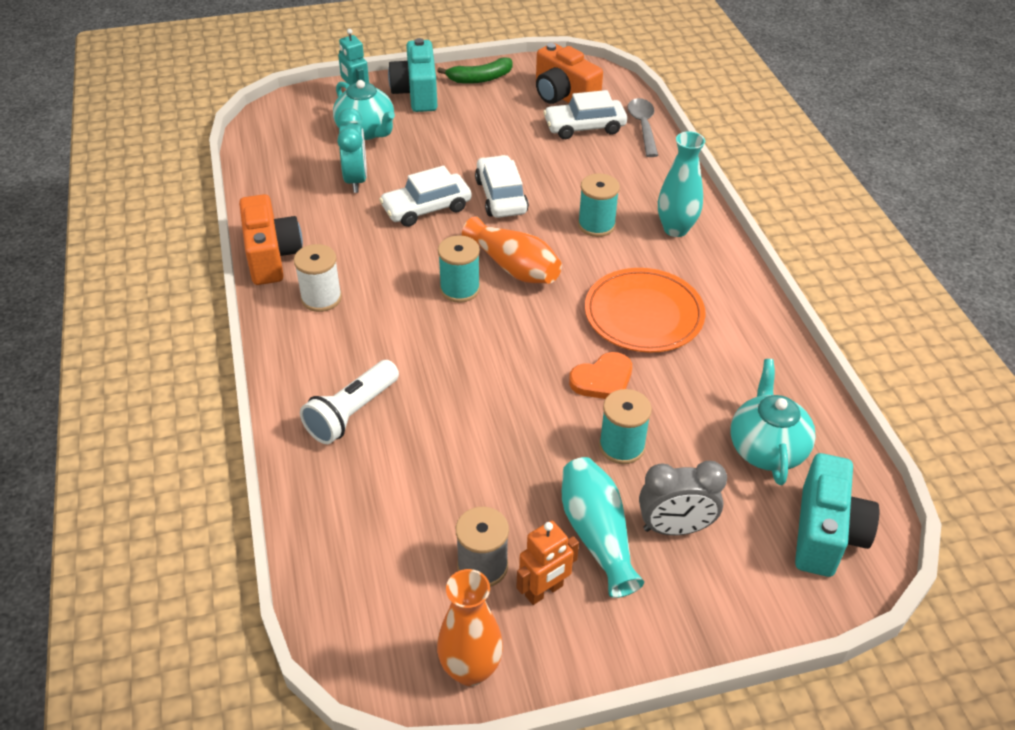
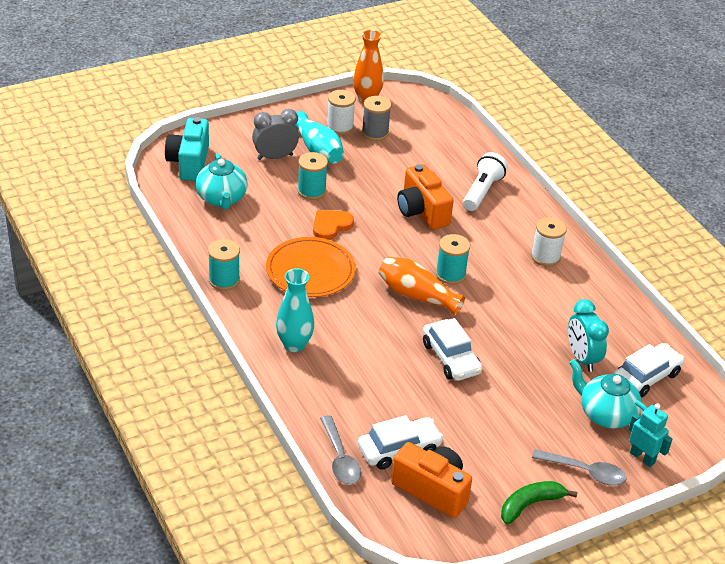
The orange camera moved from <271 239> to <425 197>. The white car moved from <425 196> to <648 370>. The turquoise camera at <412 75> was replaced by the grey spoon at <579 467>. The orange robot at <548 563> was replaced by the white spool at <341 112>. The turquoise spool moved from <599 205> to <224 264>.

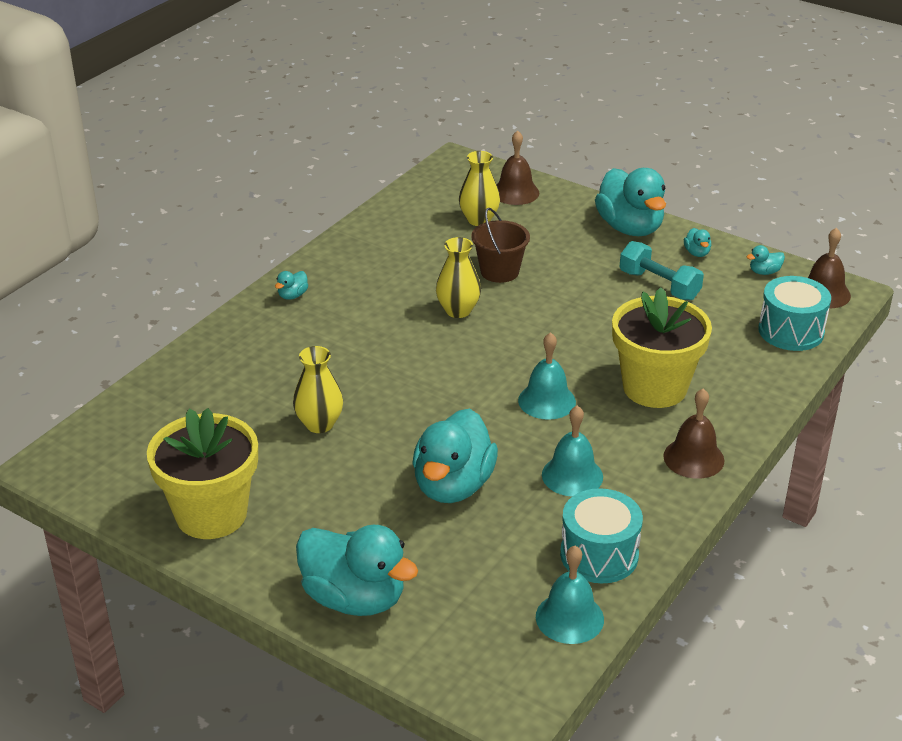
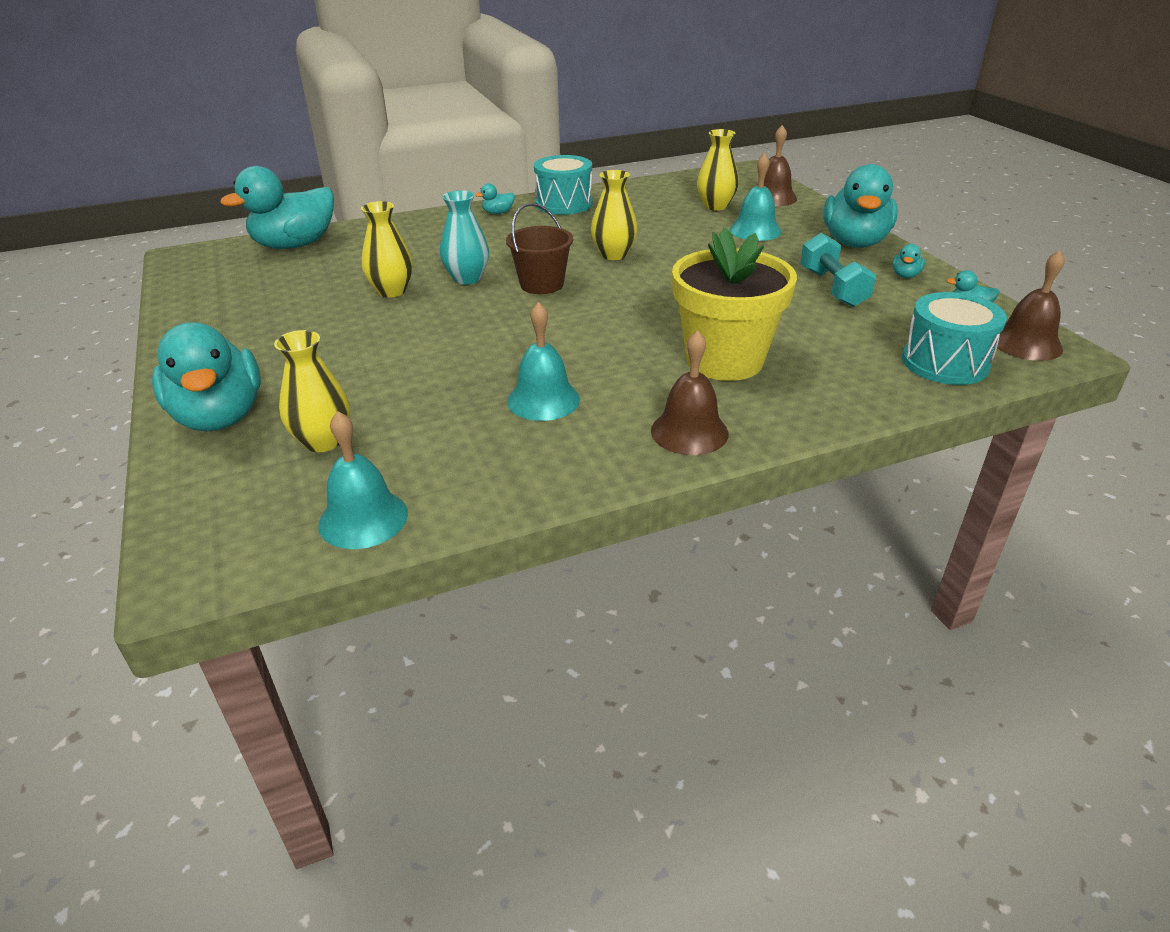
The yellow flower pot at <202 473> disappeared. The turquoise duck moved from <455 456> to <277 207>. The brown bucket moved from <500 245> to <539 248>. The turquoise bell moved from <547 376> to <755 197>. The turquoise drum moved from <601 535> to <563 185>. The yellow vase at <312 391> appeared. The turquoise vase at <464 237> appeared.

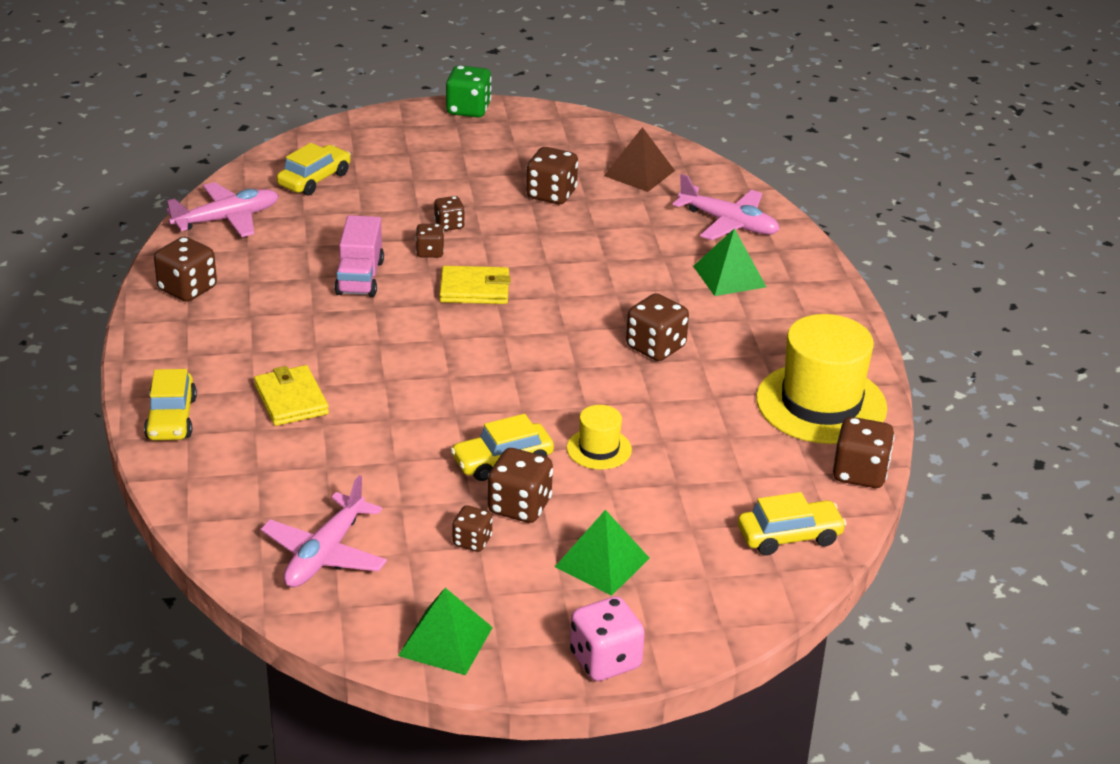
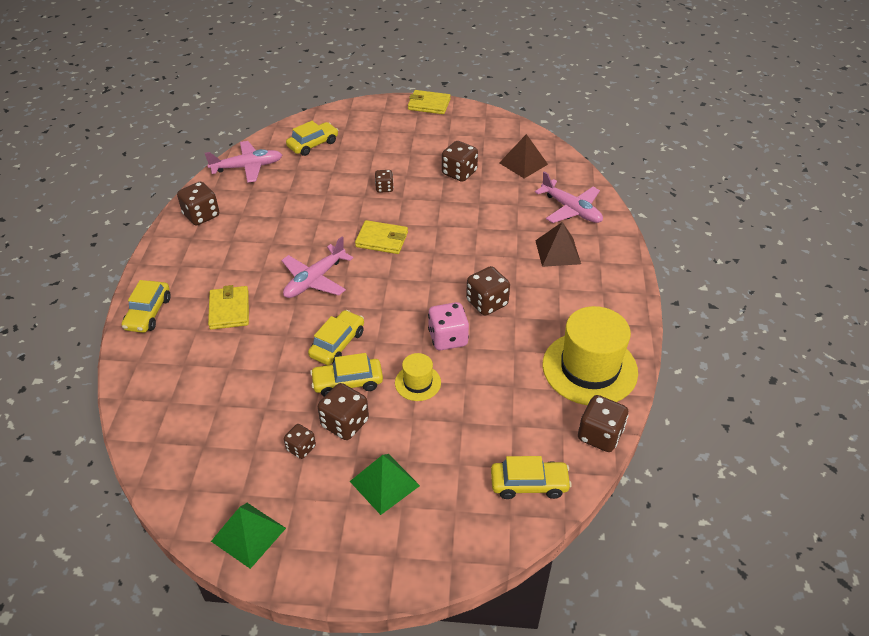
The pink plane moved from <324 531> to <317 267>. The pink truck at <359 256> disappeared. The brown dice at <430 241> disappeared. The green dice at <469 91> was replaced by the yellow wallet at <429 102>. The pink dice moved from <607 638> to <448 326>. The green pyramid at <729 262> became the brown pyramid at <558 244>. The yellow car at <336 337> appeared.

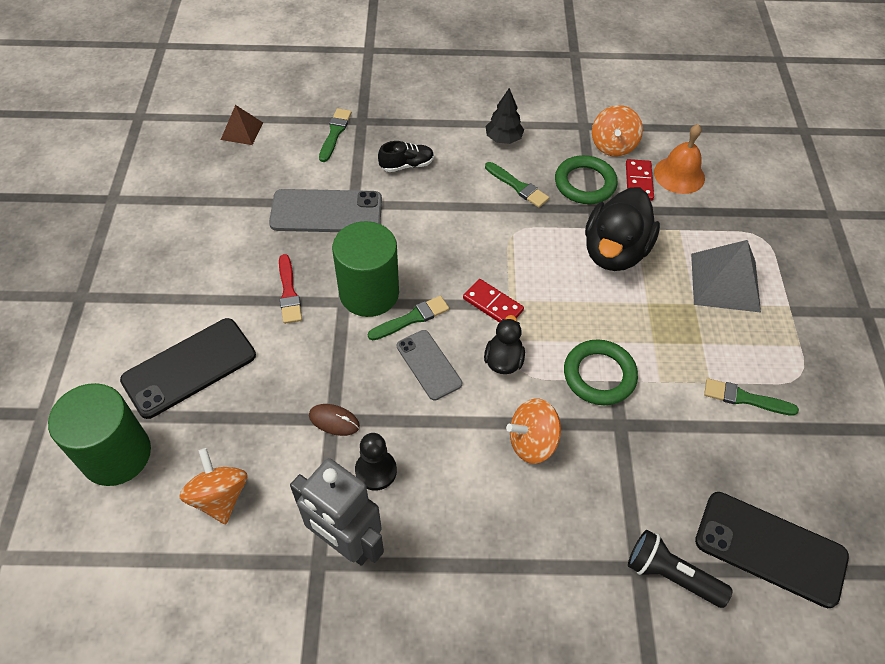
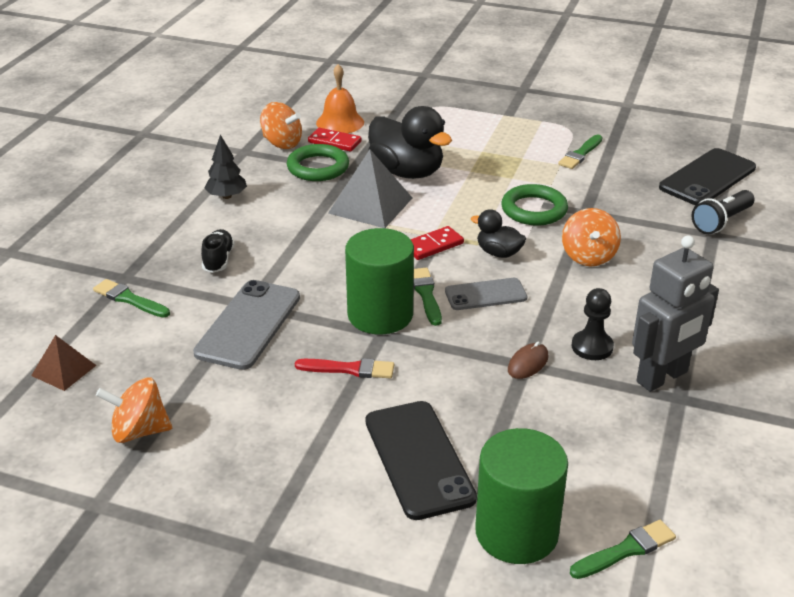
The orange spinning top moved from <213 486> to <134 410>. The green brush moved from <517 185> to <623 549>. The grey pyramid moved from <726 276> to <370 188>.

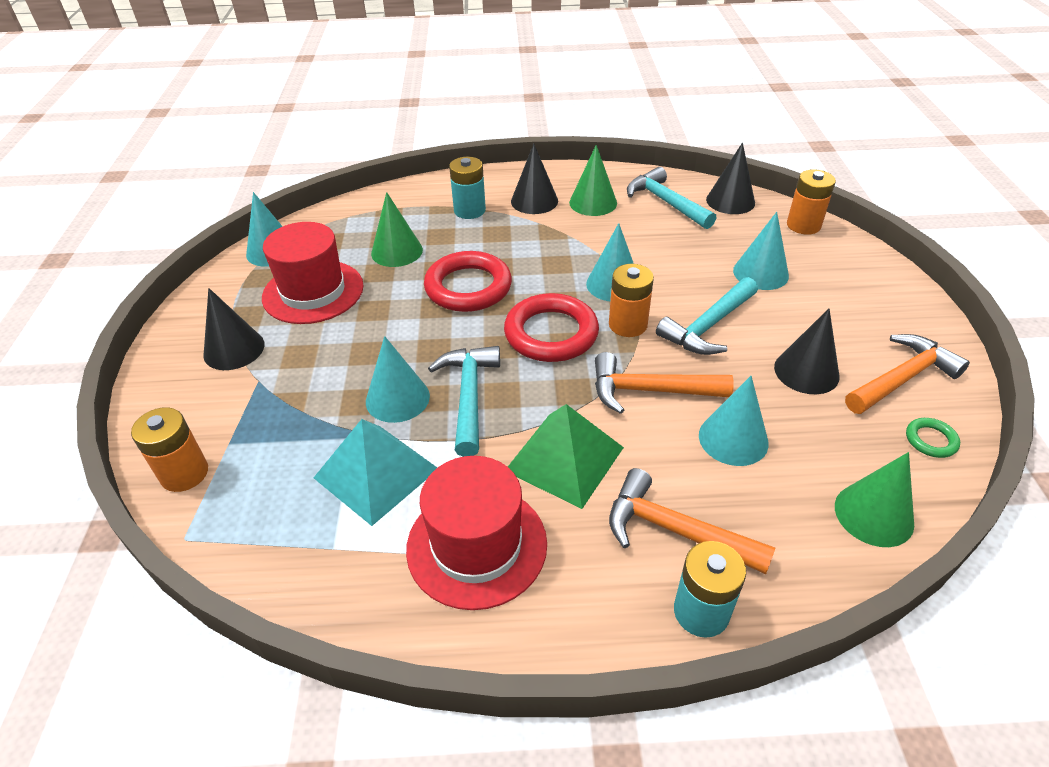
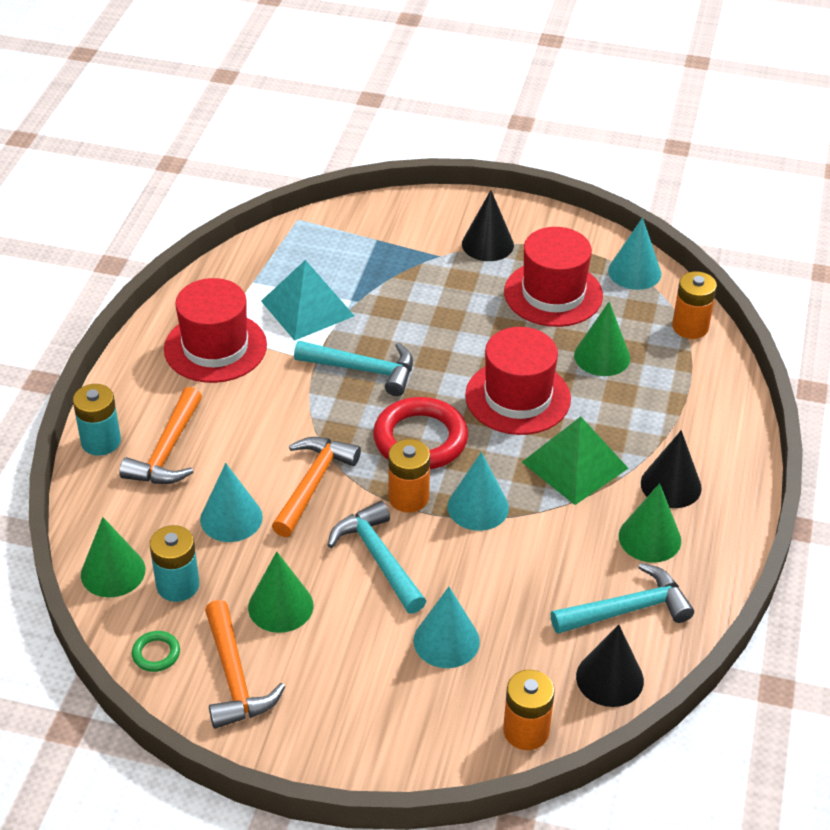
The orange battery moved from <169 449> to <694 305>. The turquoise cone at <398 379> disappeared. The red ring at <468 281> was replaced by the red hat at <518 381>. The turquoise battery moved from <467 188> to <174 563>. The green pyramid moved from <566 456> to <575 461>. The orange hammer at <692 521> turned 150 degrees clockwise. The black cone at <806 351> became the green cone at <280 592>.

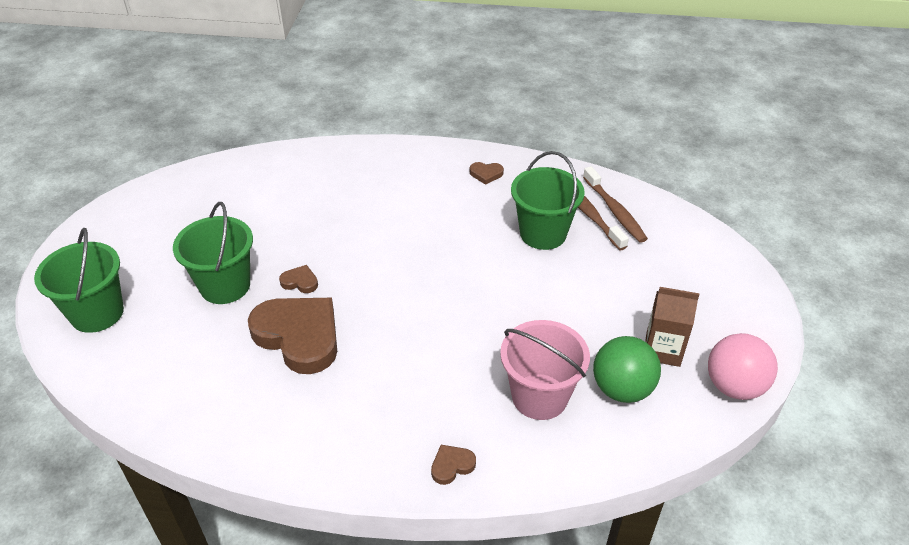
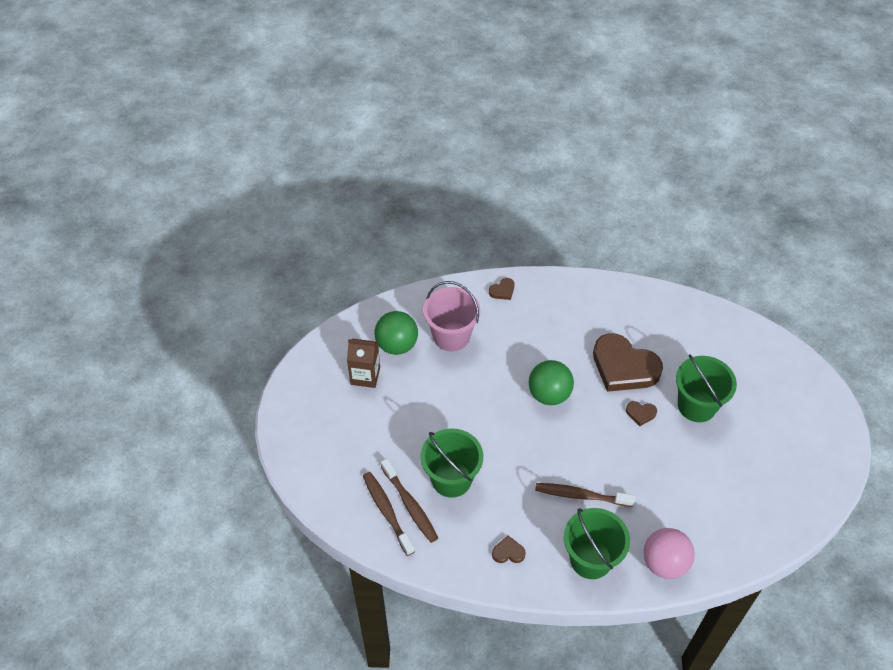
The green bucket moved from <79 280> to <597 543>. The pink ball moved from <743 366> to <669 553>. The green ball at <551 382> appeared. The brown toothbrush at <585 495> appeared.

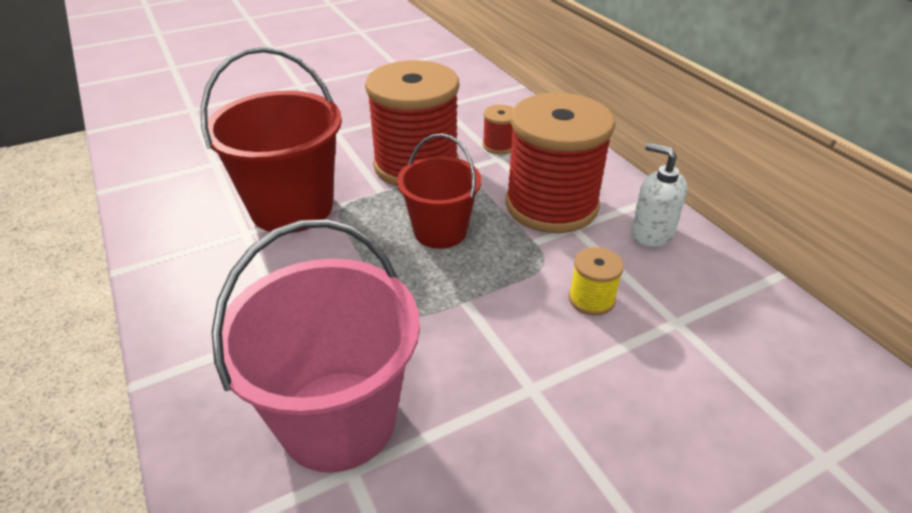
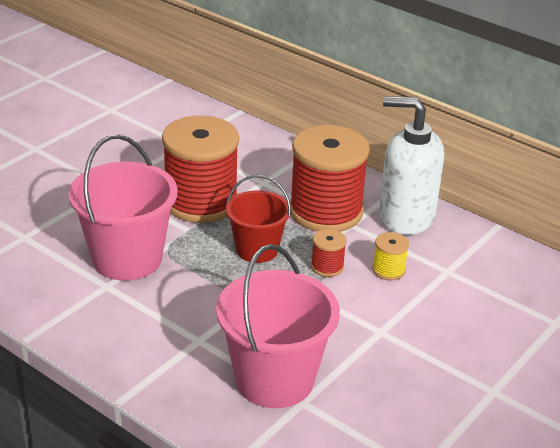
The red bucket at <271 140> became the pink bucket at <123 207>. The red spool moved from <498 129> to <329 253>. The white soap dispenser at <659 195> changed to 1.82 times the size.

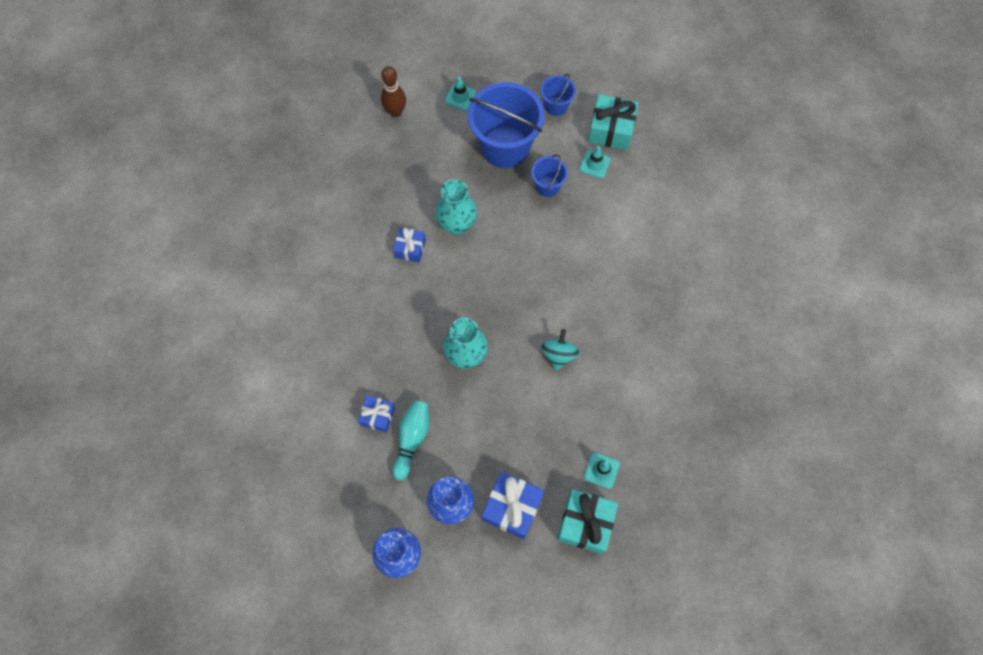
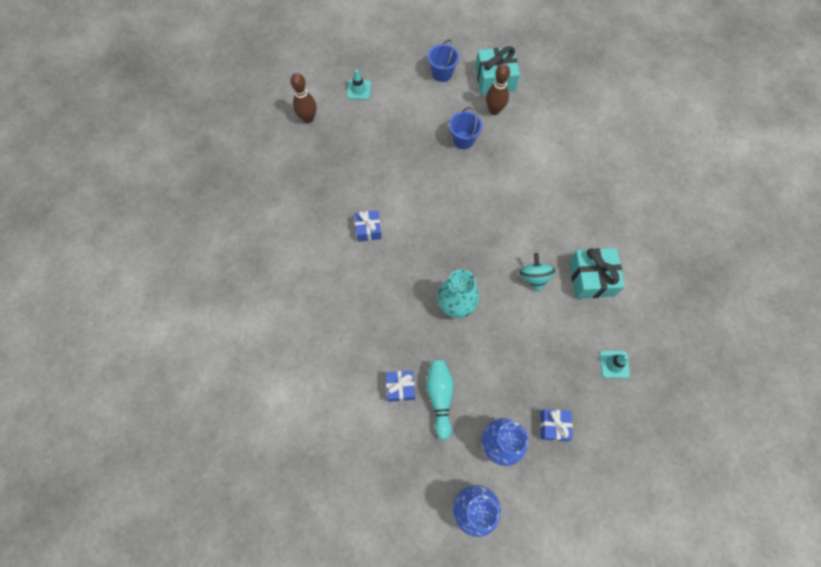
The turquoise vase at <456 207> disappeared. The blue bucket at <506 125> disappeared. The blue gift at <513 505> changed to 0.61 times the size. The turquoise gift moved from <587 521> to <597 273>. The turquoise traffic cone at <595 162> was replaced by the brown bowling pin at <498 89>.

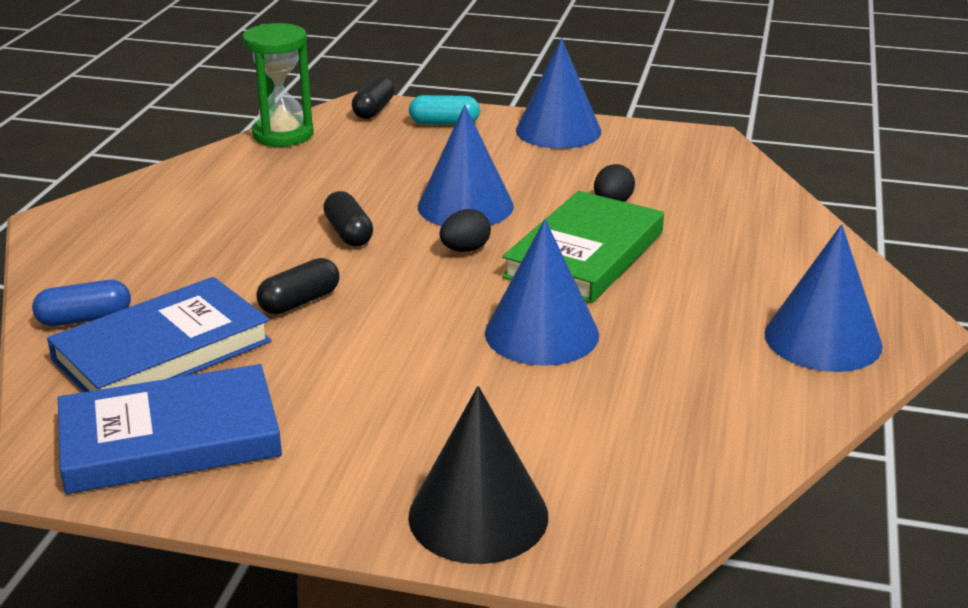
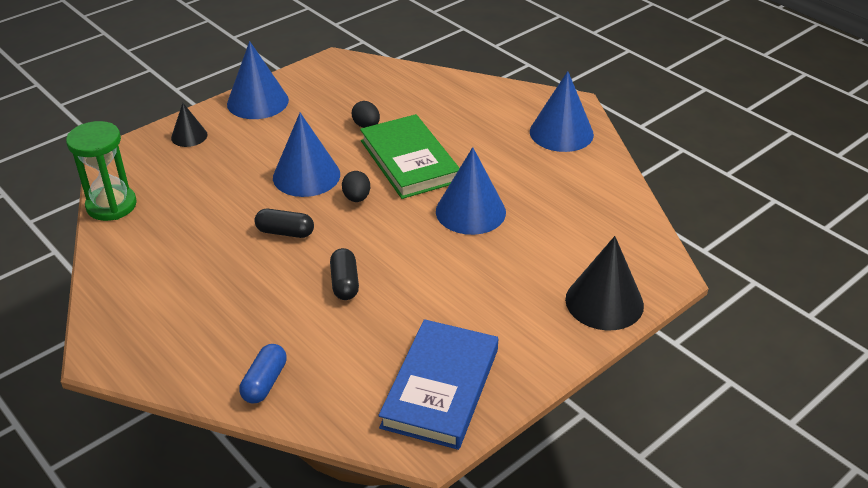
The blue book at <159 334> disappeared. The black capsule at <373 97> disappeared. The turquoise capsule at <444 110> was replaced by the black cone at <189 125>.

